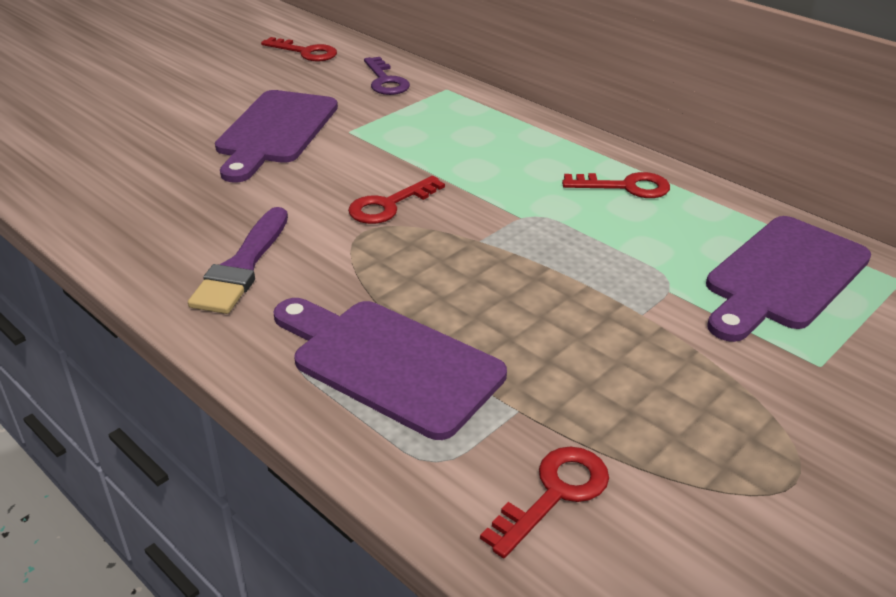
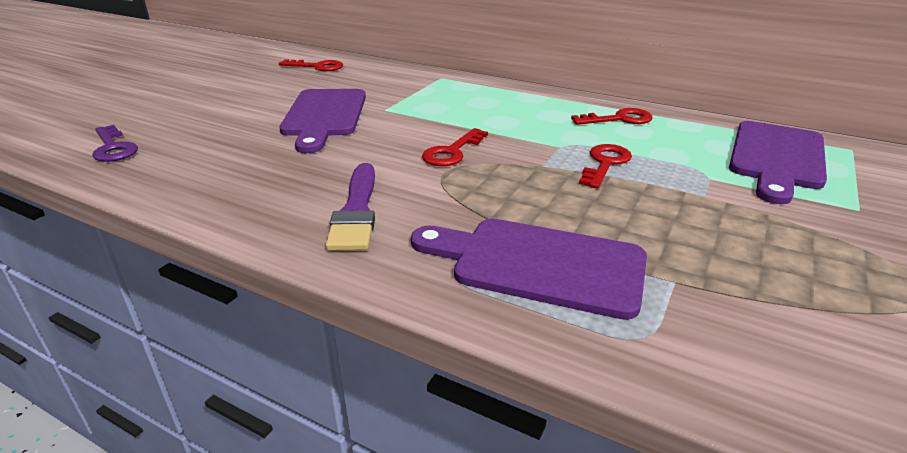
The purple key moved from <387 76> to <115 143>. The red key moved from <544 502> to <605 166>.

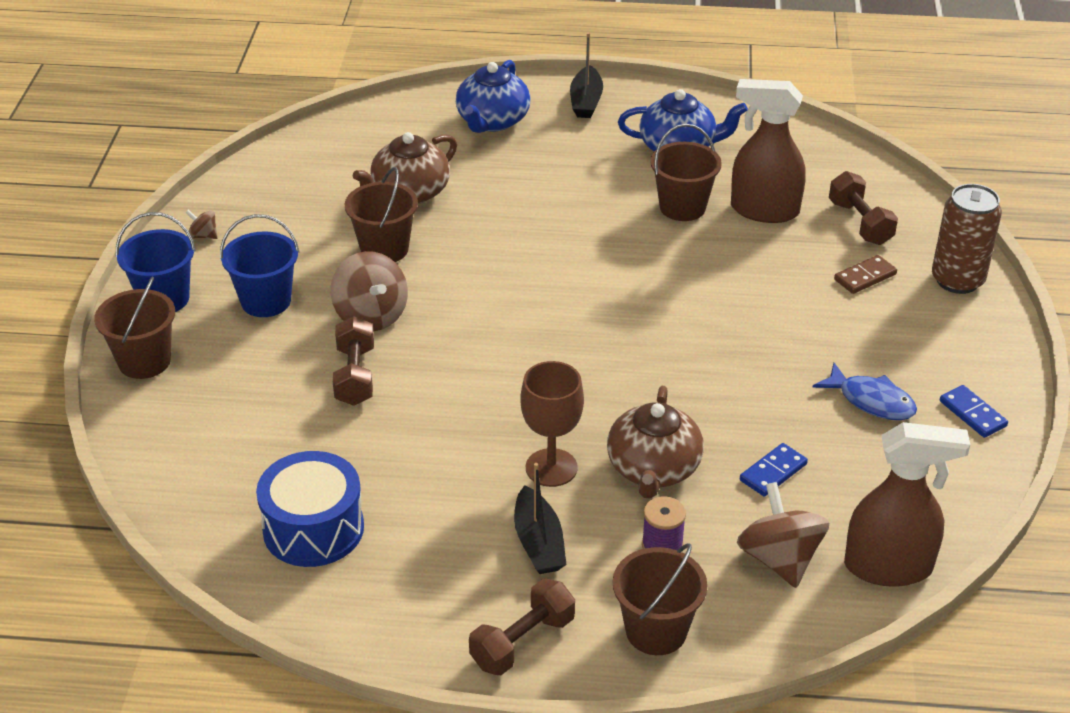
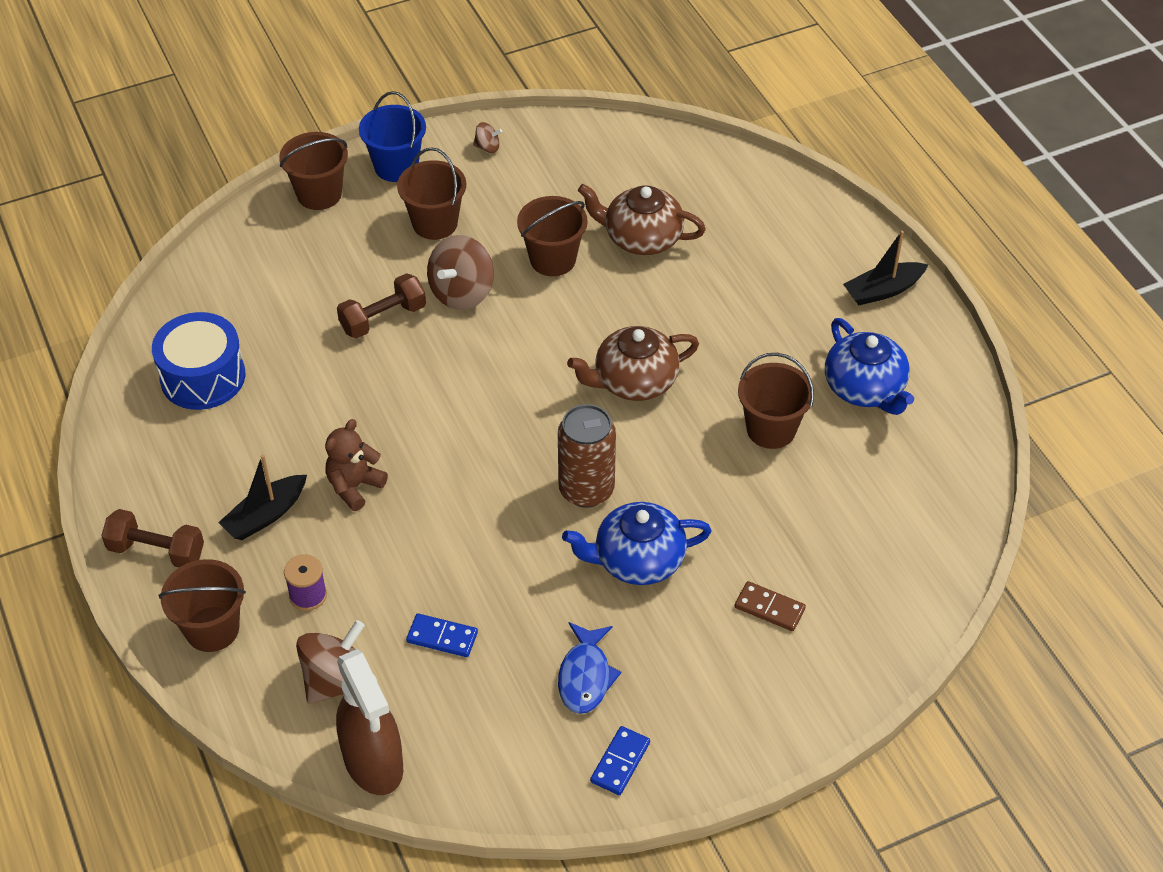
The brown spinning top at <201 224> turned 105 degrees clockwise. The blue bucket at <259 265> became the brown bucket at <431 193>. The blue teapot moved from <493 96> to <637 543>. The brown goblet at <552 424> was replaced by the brown teddy bear at <356 465>. The brown teapot moved from <655 442> to <633 363>. The brown spray bottle at <768 151> disappeared. The brown dumbbell at <863 208> disappeared. The brown can moved from <967 239> to <587 456>.

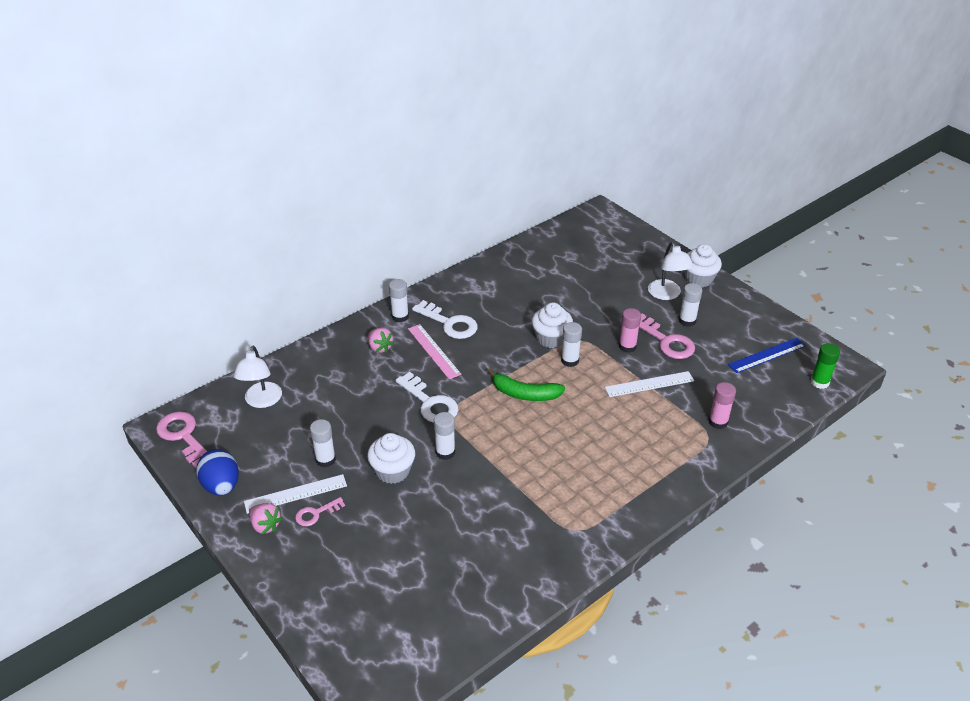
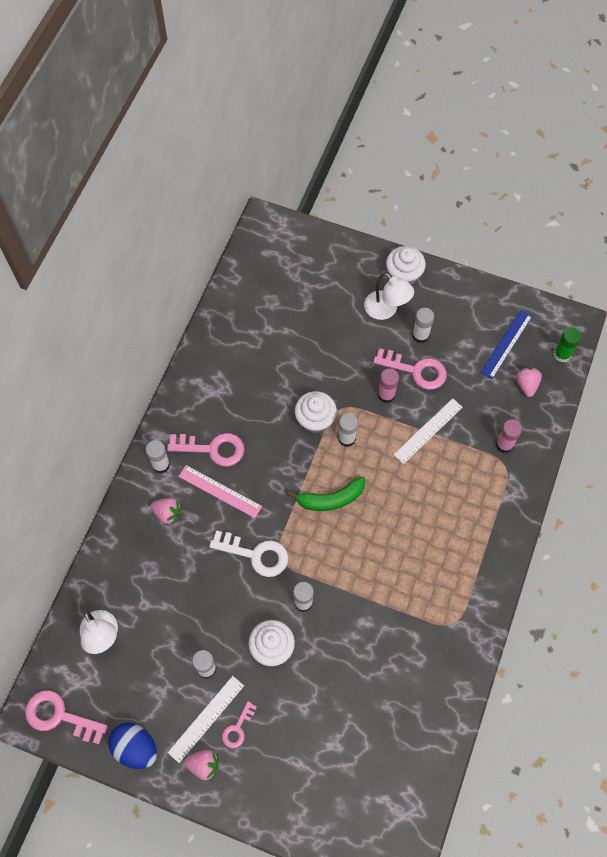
The white key at <445 319> became the pink key at <205 449>. The pink strawberry at <529 382> appeared.

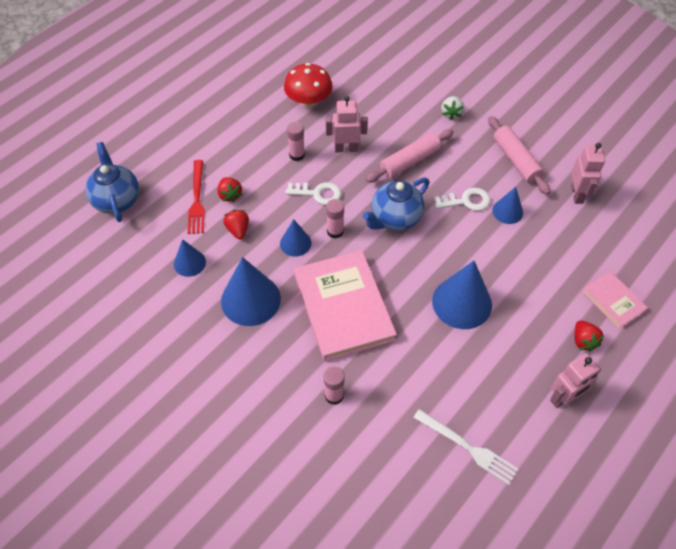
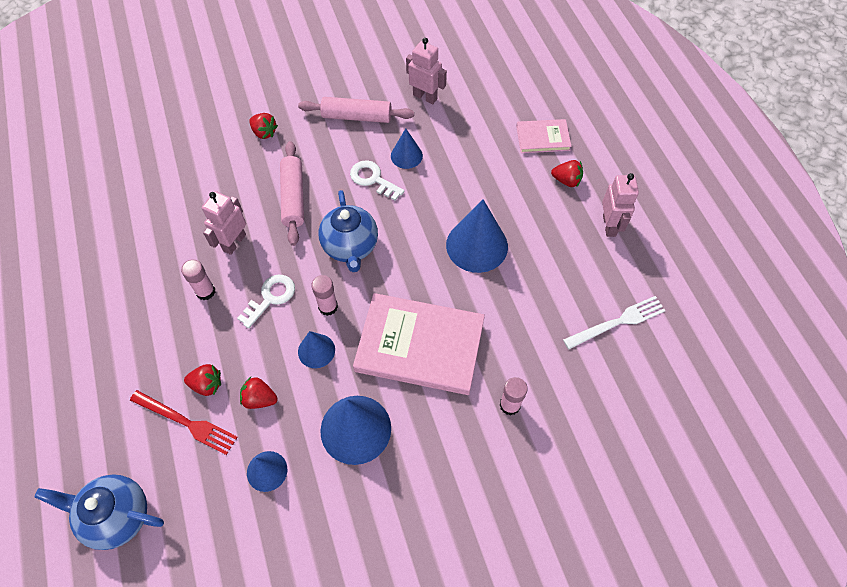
The red mushroom at <308 85> disappeared. The white key at <462 199> turned 75 degrees counterclockwise. The white strawberry at <452 108> became the red strawberry at <263 126>.

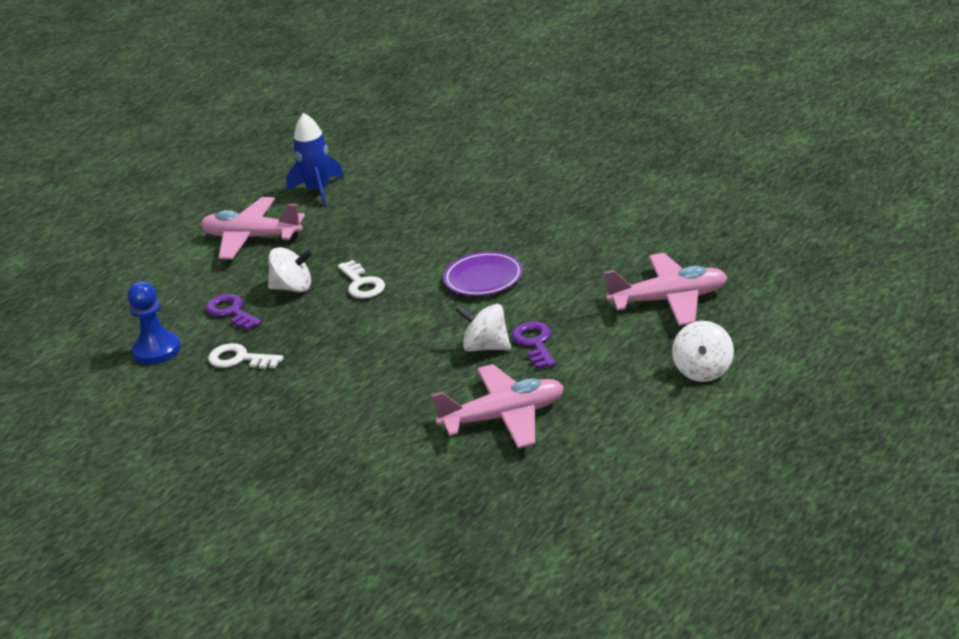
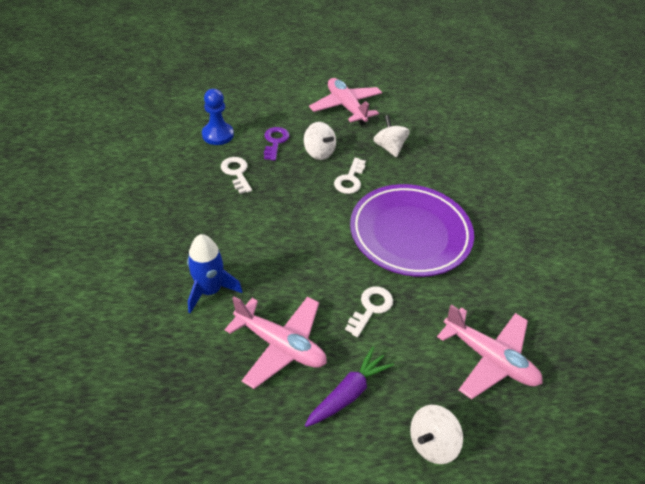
The blue rocket moved from <315 159> to <214 273>. The purple plate at <483 273> changed to 1.97 times the size. The white spinning top moved from <483 327> to <391 136>. The purple key at <534 345> became the white key at <369 312>. The purple carrot at <349 387> appeared.

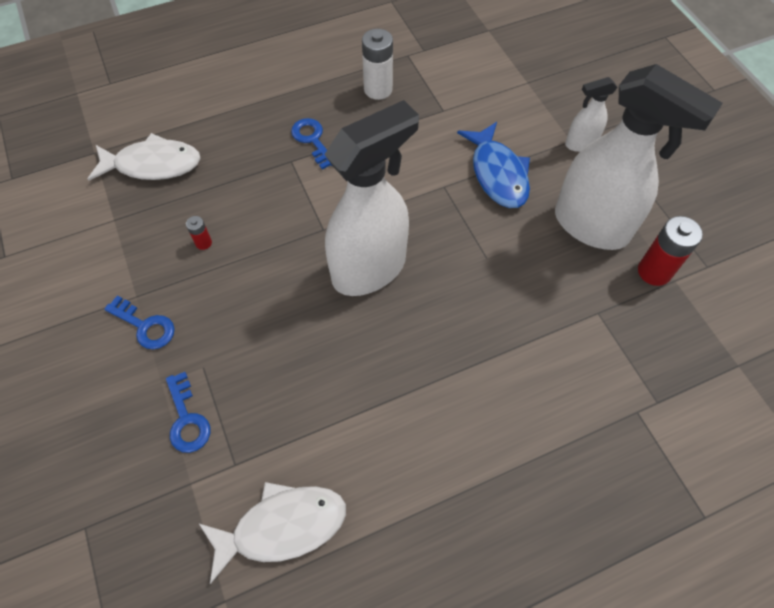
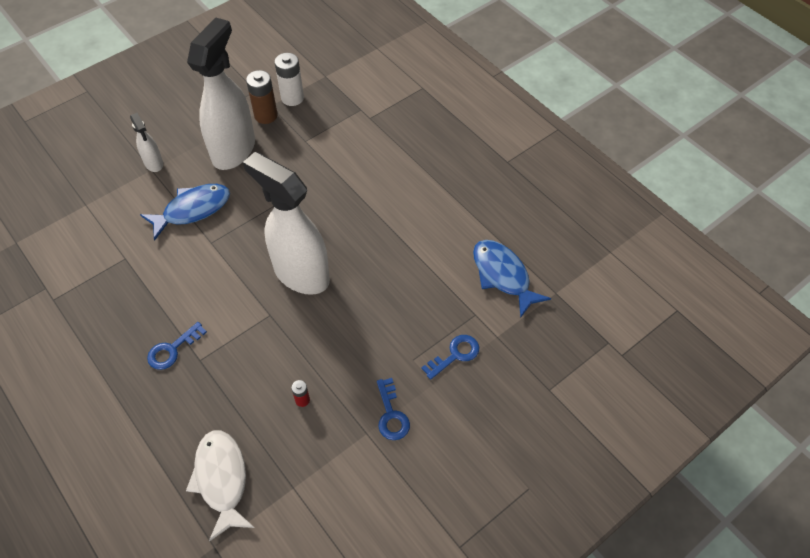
The blue key at <139 322> turned 150 degrees clockwise. The white fish at <272 533> became the blue fish at <512 279>. The white battery moved from <377 64> to <289 79>. The red battery at <670 251> became the brown battery at <262 97>.

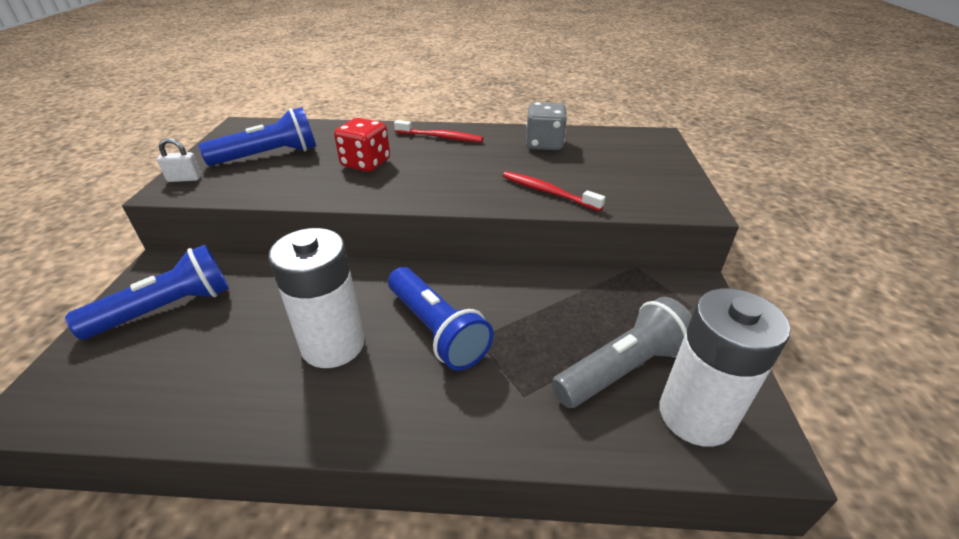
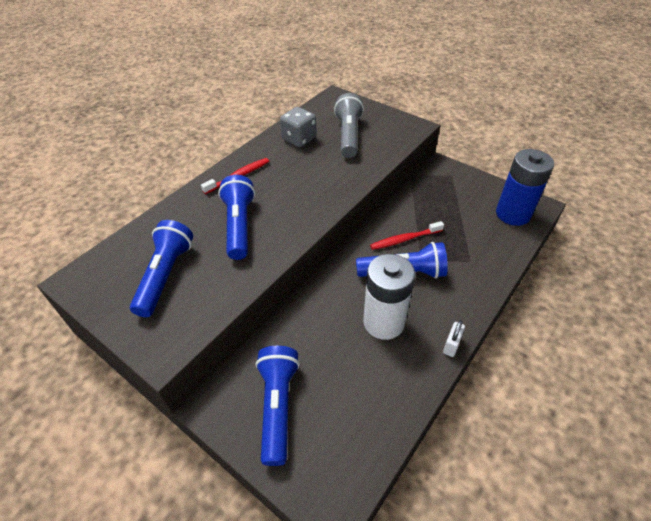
The white padlock moved from <179 160> to <454 338>. The red dice at <362 145> was replaced by the blue flashlight at <236 217>. The red toothbrush moved from <554 191> to <407 235>. The grey flashlight moved from <622 352> to <349 125>. The white battery at <724 367> became the blue battery at <525 187>.

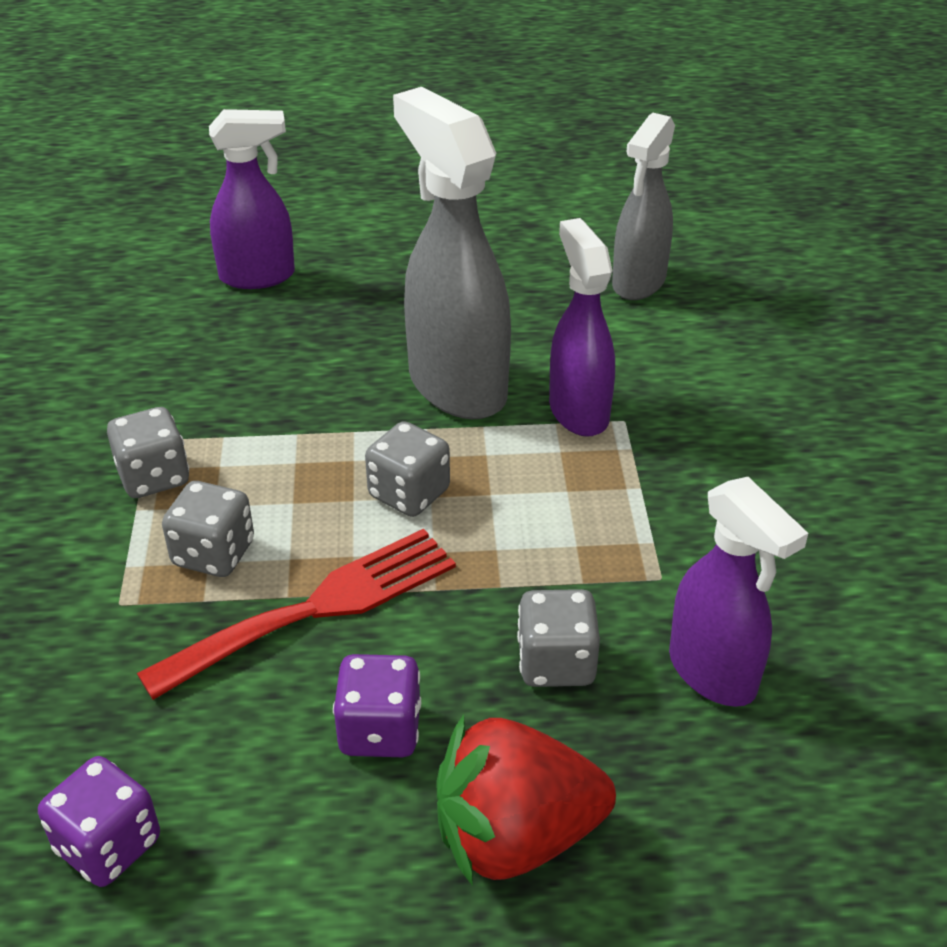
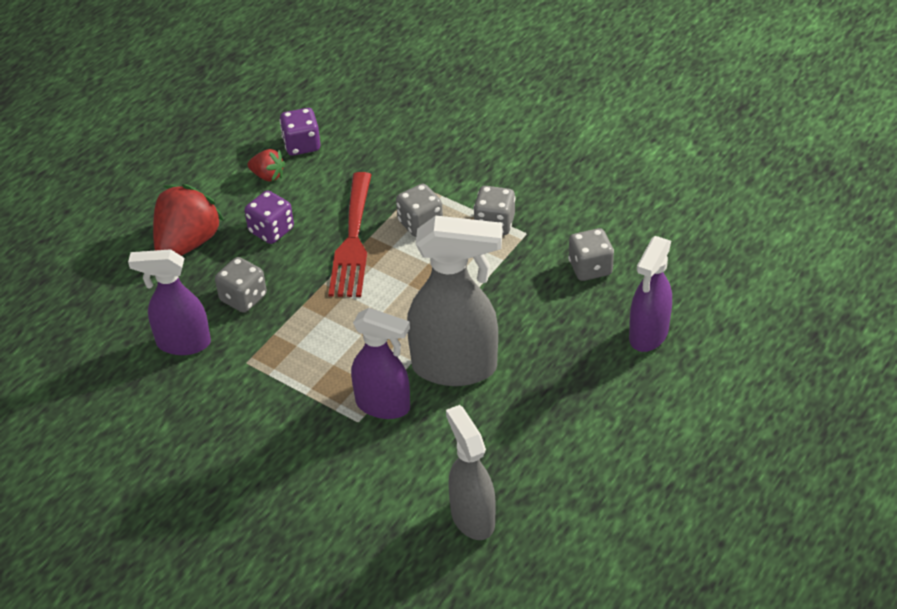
The grey dice moved from <407 469> to <591 254>. The red strawberry at <266 165> appeared.

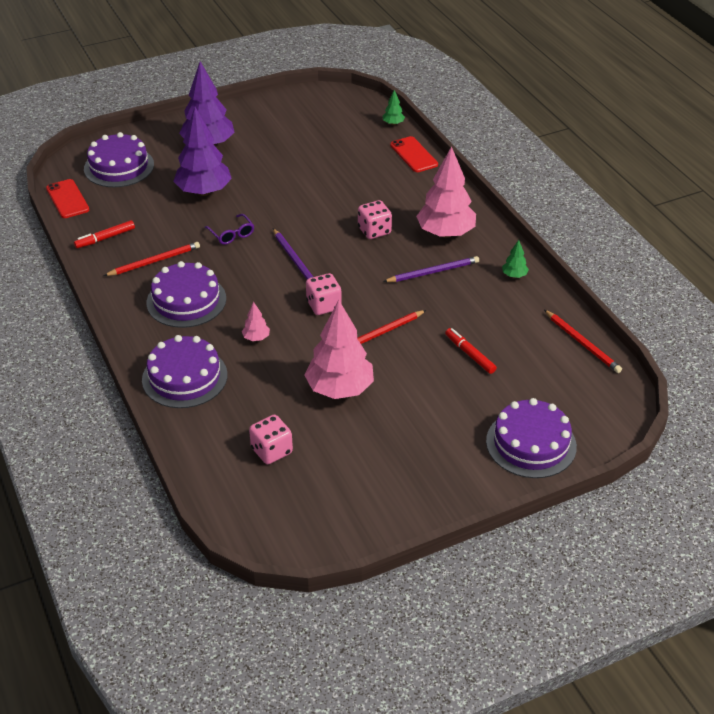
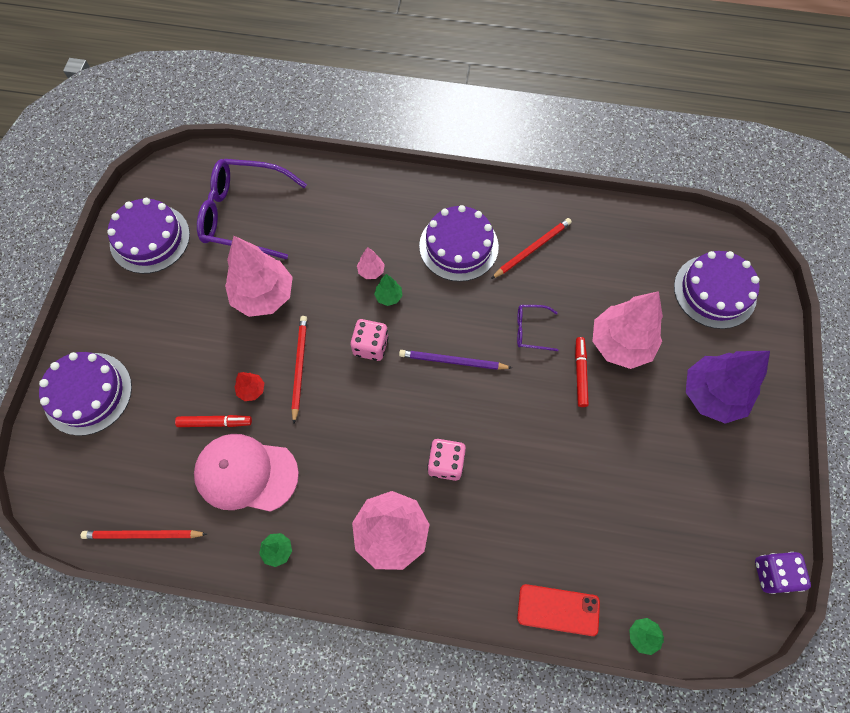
The red phone at <67 198> disappeared. The red marker moved from <104 234> to <582 372>. The red pencil at <152 259> turned 135 degrees counterclockwise. The purple cake moved from <184 371> to <148 236>. The purple tree at <202 151> became the pink tree at <627 330>. The pink dice at <271 439> was replaced by the purple glasses at <252 209>. The purple pencil at <431 269> disappeared. The pink cap at <246 473> appeared. The red tree at <249 386> appeared. The green tree at <388 290> appeared. The purple dice at <783 573> appeared.

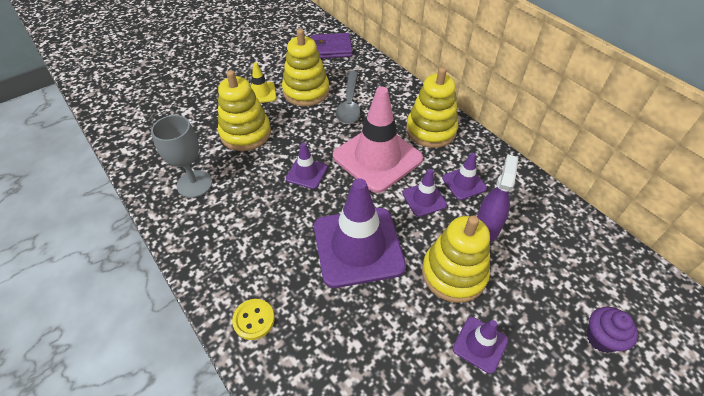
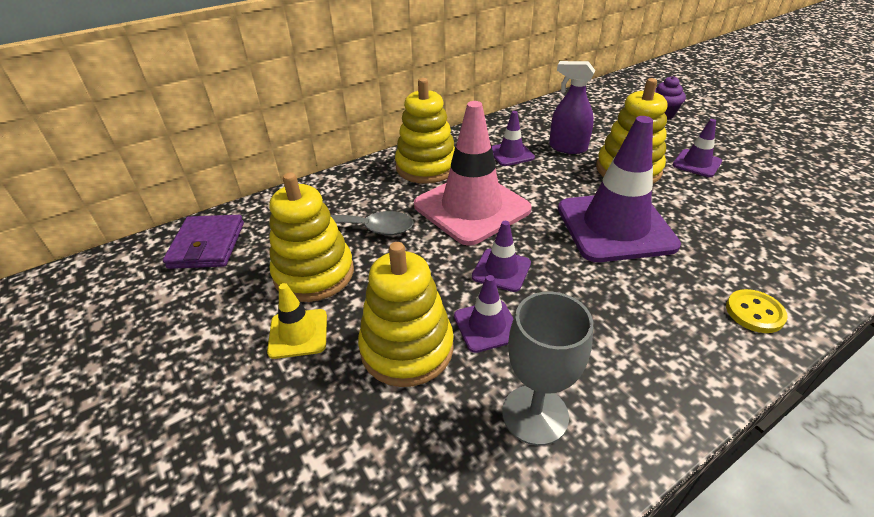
The purple traffic cone moved from <424 193> to <484 314>.

